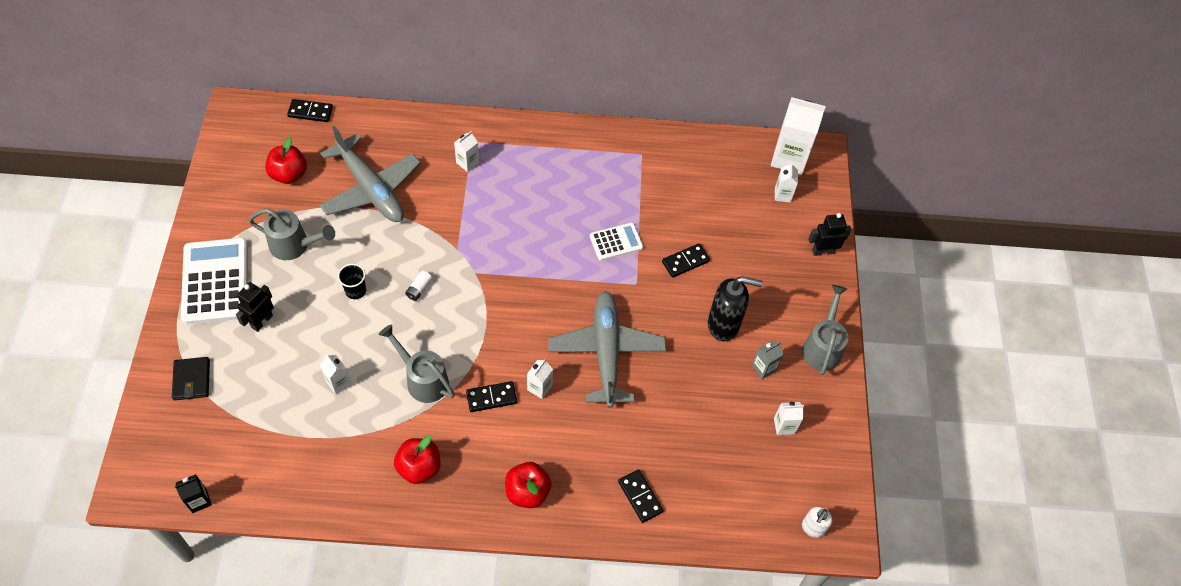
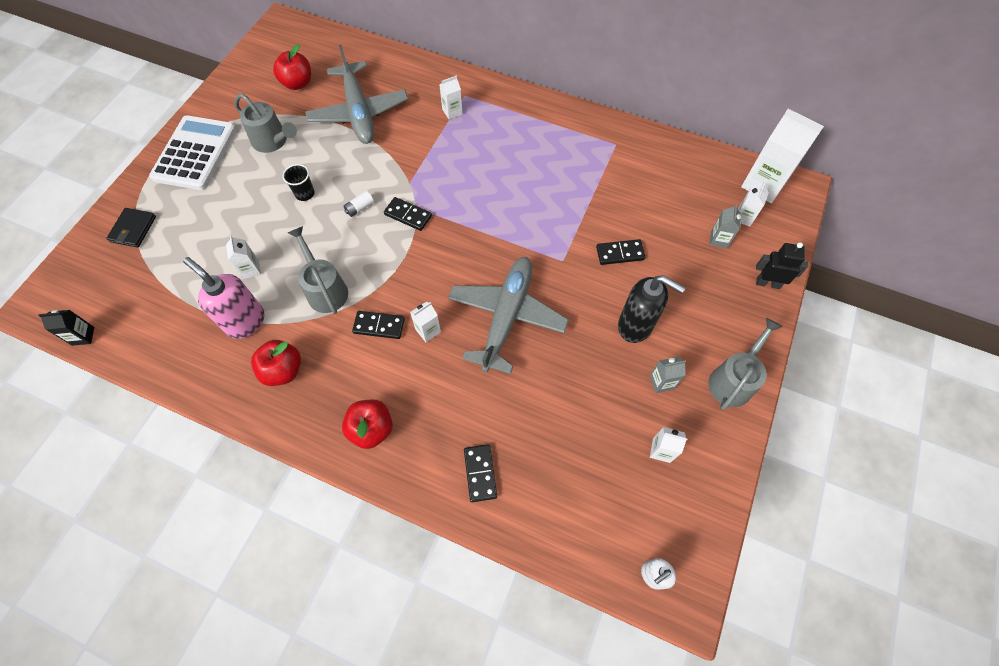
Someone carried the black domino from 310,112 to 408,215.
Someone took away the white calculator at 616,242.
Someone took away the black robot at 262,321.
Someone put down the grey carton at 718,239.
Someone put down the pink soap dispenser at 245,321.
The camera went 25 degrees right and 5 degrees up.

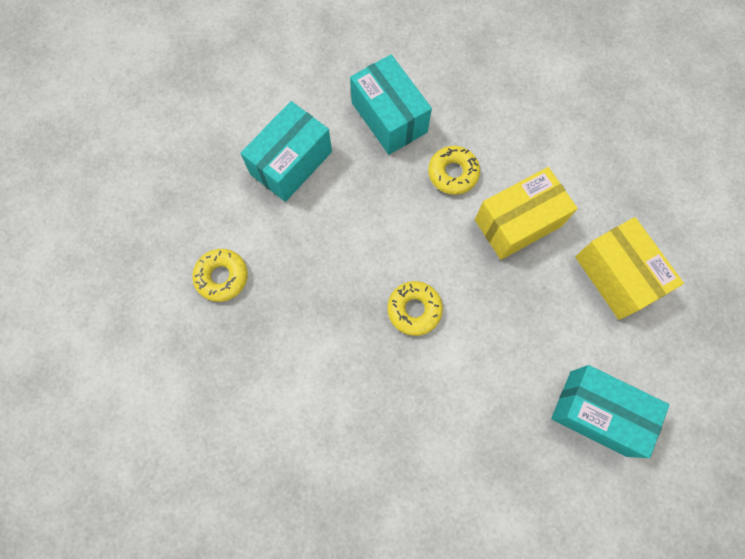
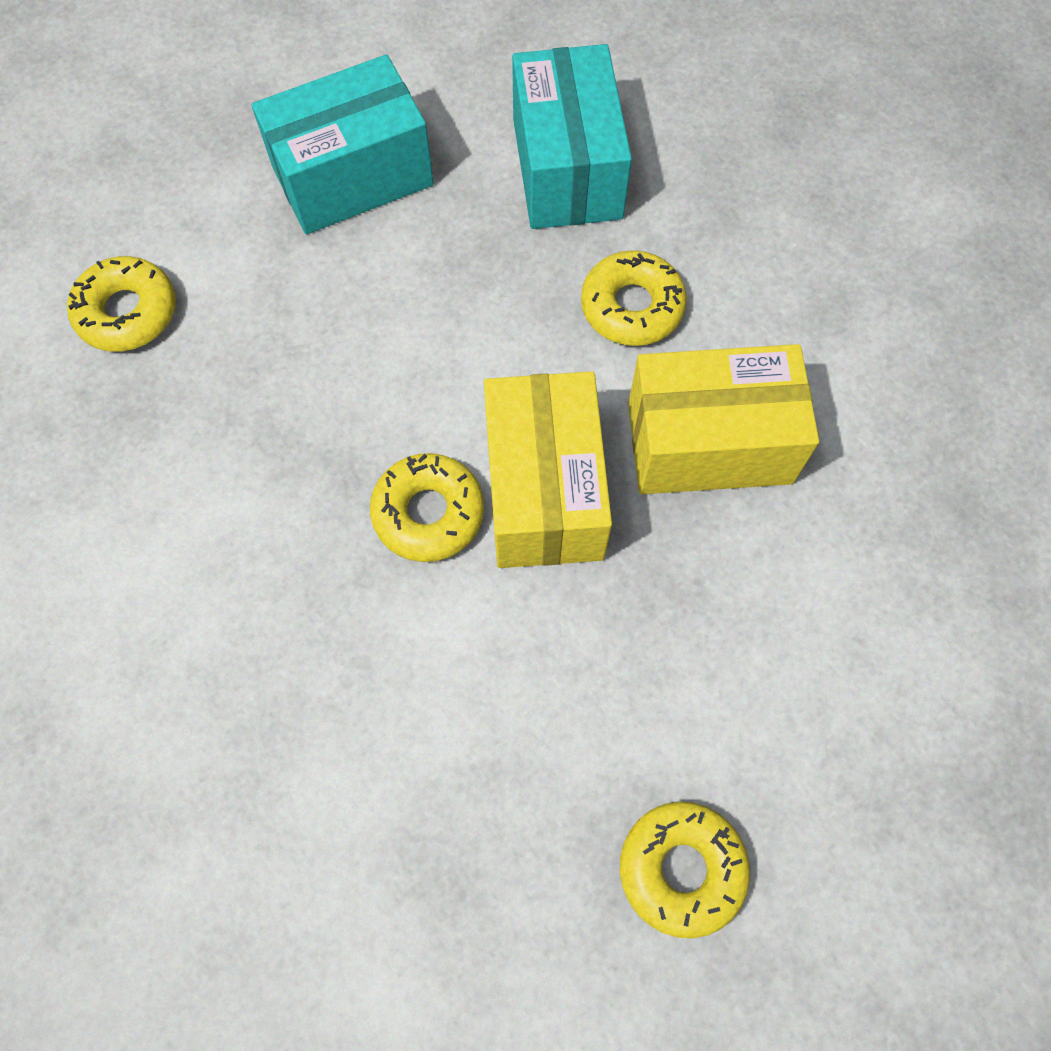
Someone carried the yellow box from 616,276 to 544,491.
Someone swapped the turquoise box at 597,413 for the yellow donut at 681,869.
The camera went 25 degrees right and 5 degrees down.

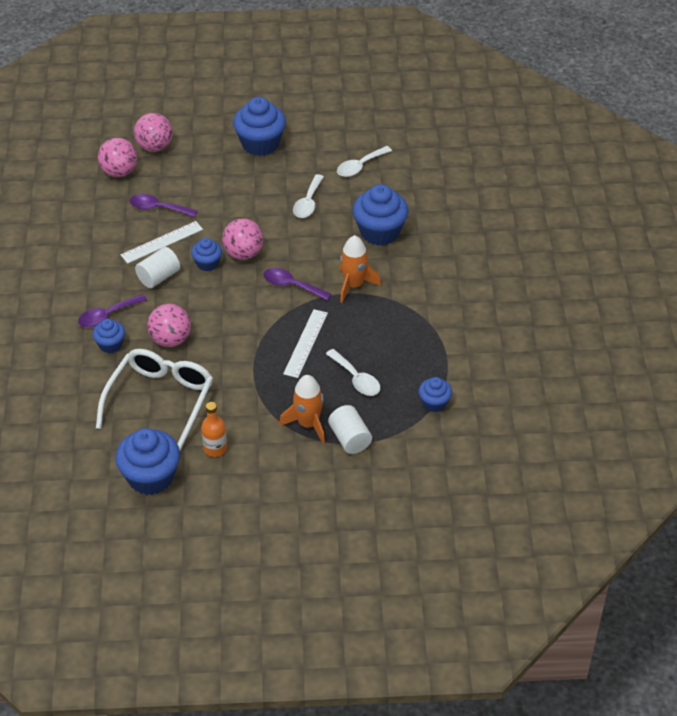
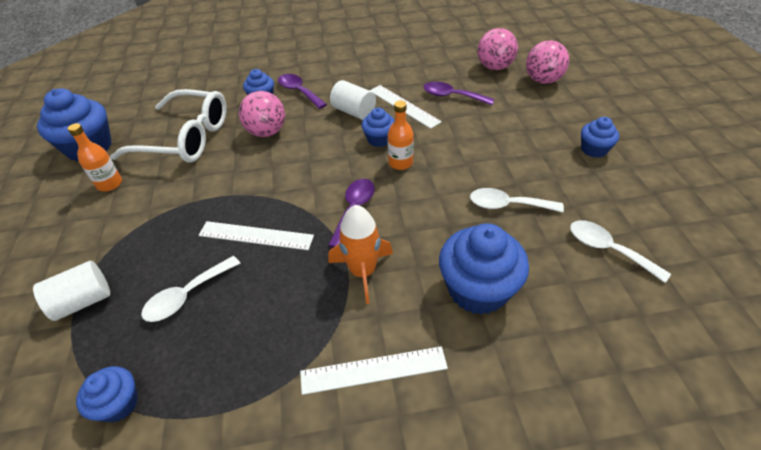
Someone scaled the blue cupcake at 260,144 by 0.55.
Someone rotated the purple spoon at 158,208 by 75 degrees counterclockwise.
Someone swapped the pink ball at 243,253 for the orange bottle at 400,163.
Someone took away the orange rocket at 308,424.
Someone put down the white ruler at 373,370.
The camera went 85 degrees right and 0 degrees up.

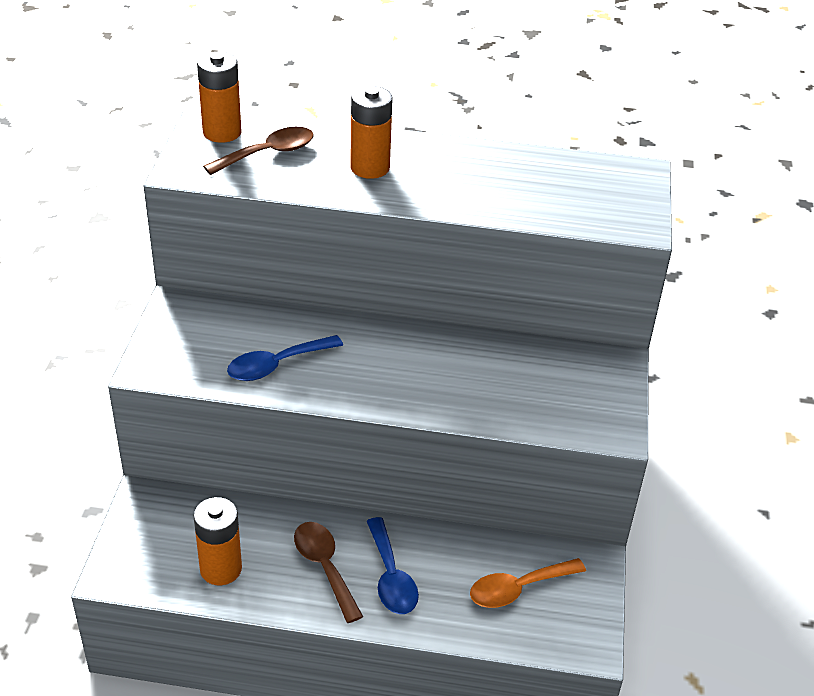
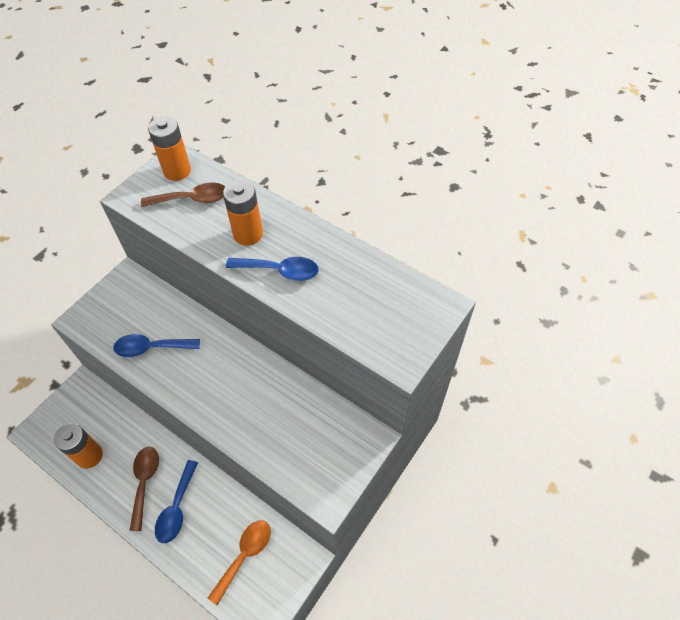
Someone rotated the orange spoon at 518,589 by 120 degrees clockwise.
Someone put down the blue spoon at 280,271.
The camera went 30 degrees right and 15 degrees up.

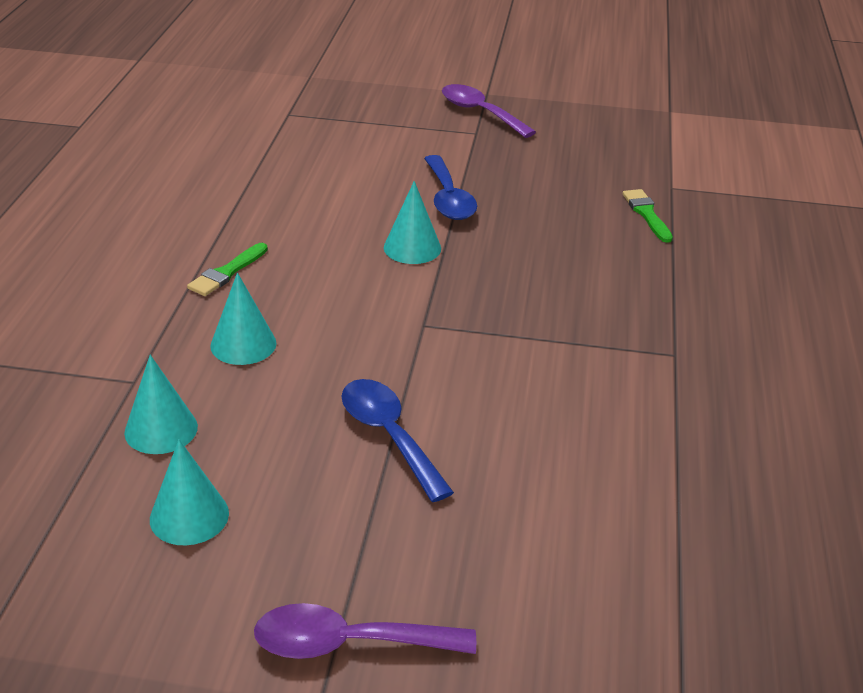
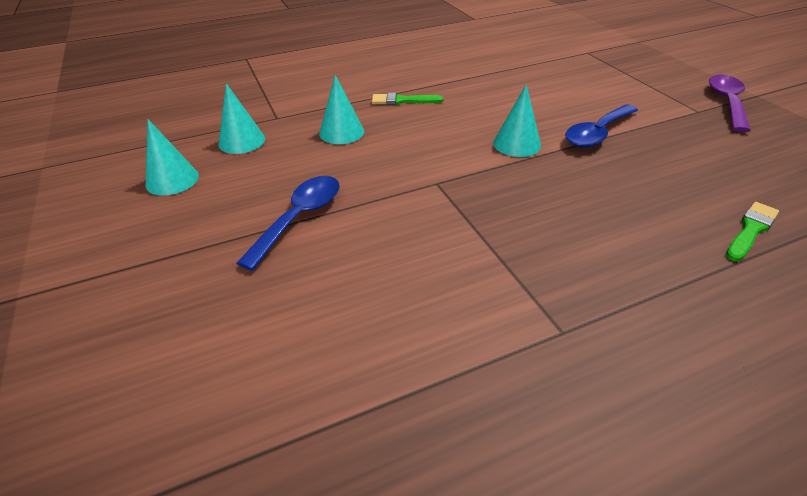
Someone took away the purple spoon at 349,643.
The camera went 60 degrees right and 5 degrees up.

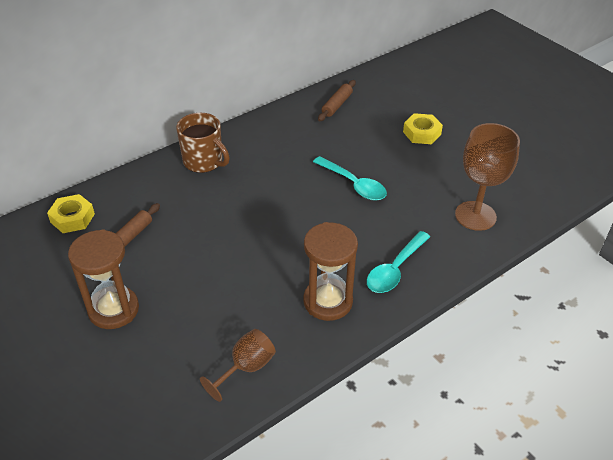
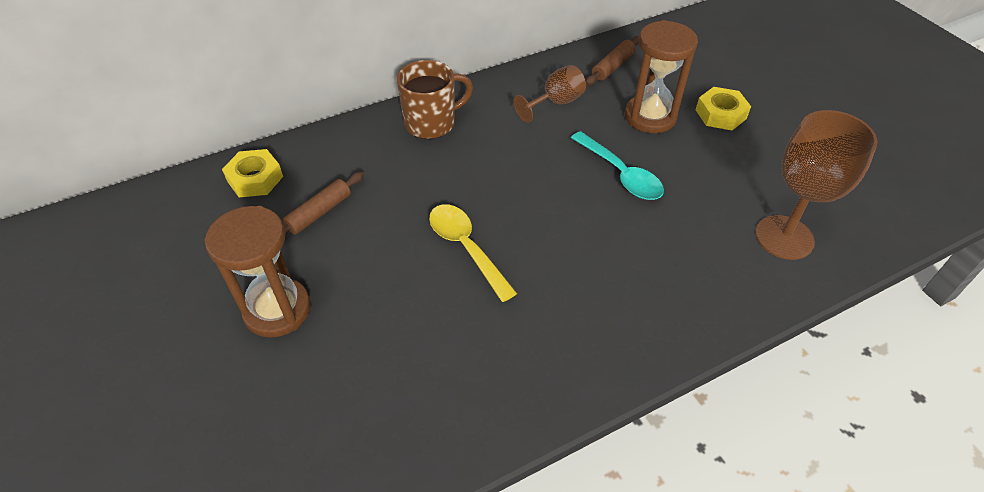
Someone rotated the brown mug at 204,162 by 75 degrees counterclockwise.
Someone carried the brown hourglass from 328,301 to 650,117.
Someone took away the turquoise spoon at 395,269.
Someone carried the brown goblet from 246,368 to 555,103.
Someone put down the yellow spoon at 466,248.
The camera went 10 degrees right and 5 degrees up.

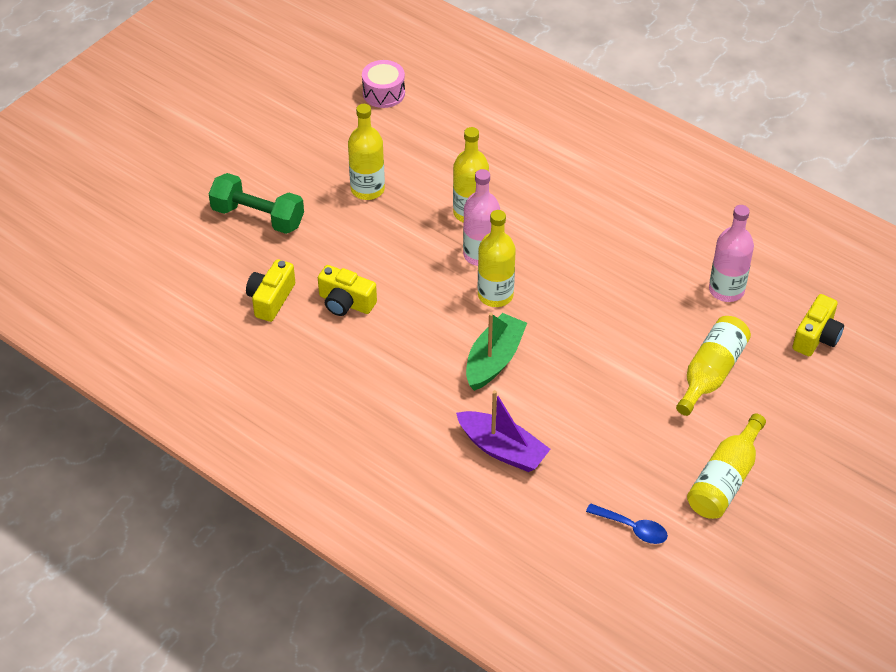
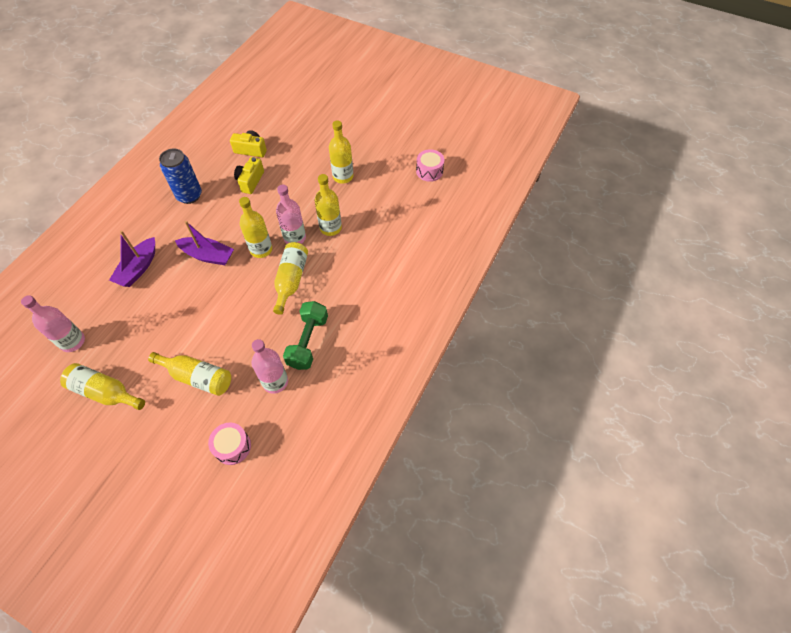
Someone carried the green dumbbell from 258,217 to 308,341.
Someone swapped the yellow camera at 816,337 for the pink drum at 232,447.
Someone repainted the green boat at 494,360, which became the purple boat at 208,255.
Someone swapped the blue spoon at 632,528 for the pink bottle at 72,341.
Someone put down the blue can at 189,195.
Someone put down the yellow bottle at 291,280.
The camera went 80 degrees right and 10 degrees up.

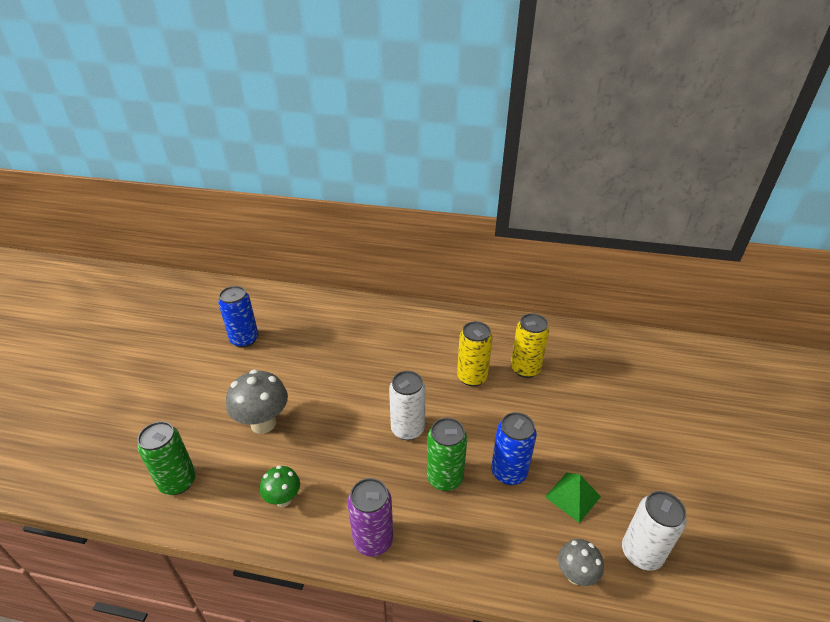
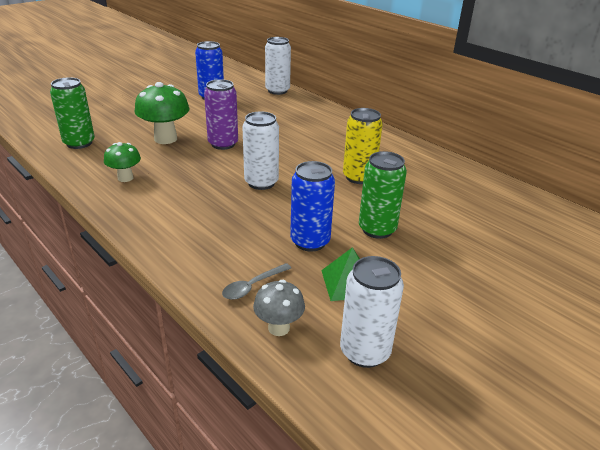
Someone took away the yellow can at 525,369.
Someone repainted the grey mushroom at 263,423, which became the green mushroom at 165,139.
Someone carried the green can from 444,478 to 377,229.
Someone carried the purple can from 373,540 to 223,144.
Someone put down the white can at 277,91.
Someone put down the grey spoon at 252,286.
The camera went 35 degrees right and 5 degrees down.

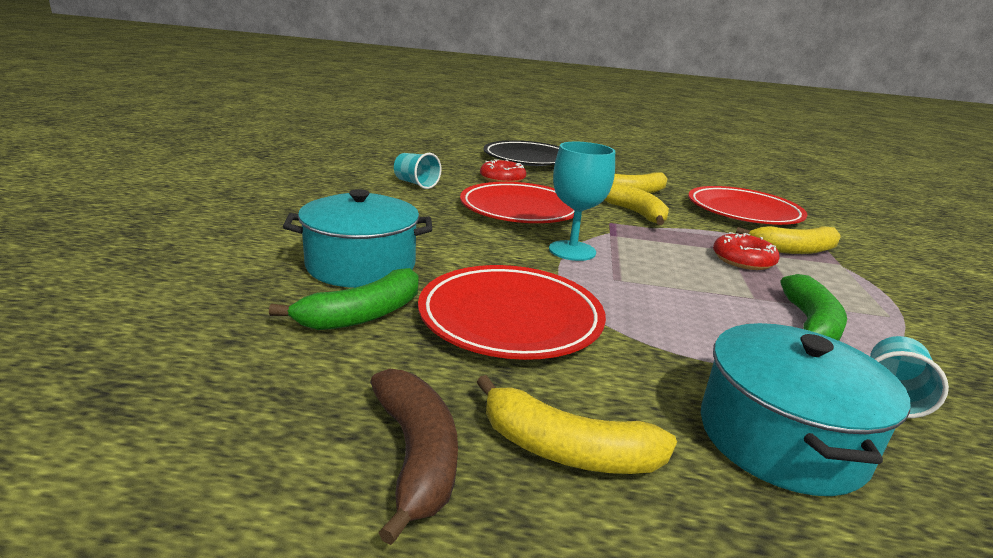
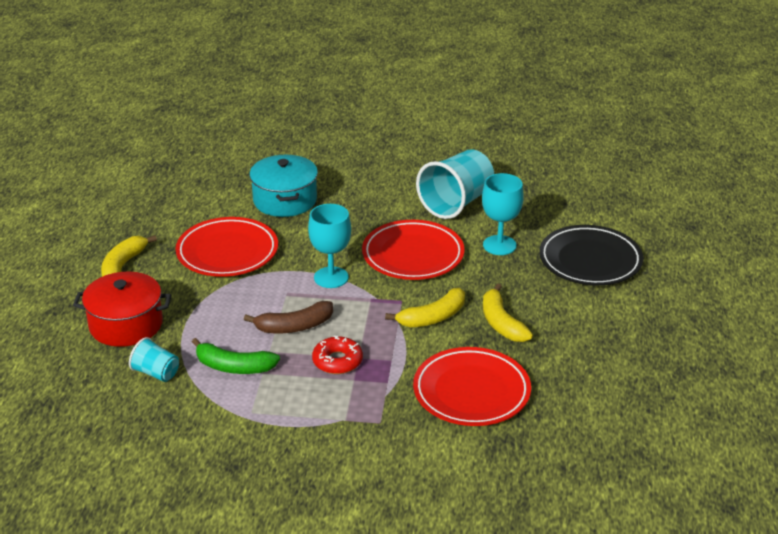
Someone scaled the turquoise cup at 416,184 by 1.95.
Someone swapped the red donut at 502,179 for the turquoise goblet at 499,245.
Someone took away the yellow banana at 793,250.
Someone took away the green banana at 362,315.
Someone repainted the turquoise pot at 781,438, which became the red pot at 126,325.
Someone carried the brown banana from 416,455 to 294,326.
The camera went 90 degrees right and 10 degrees up.

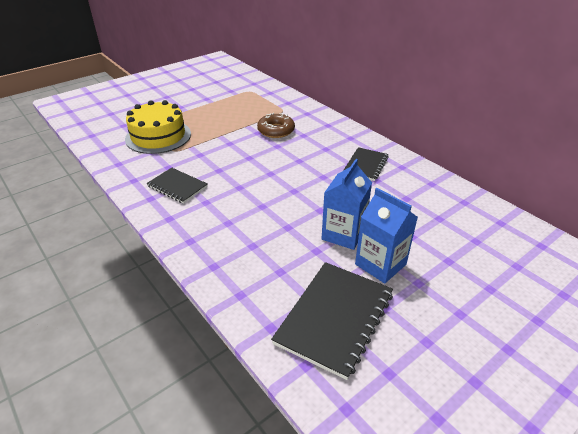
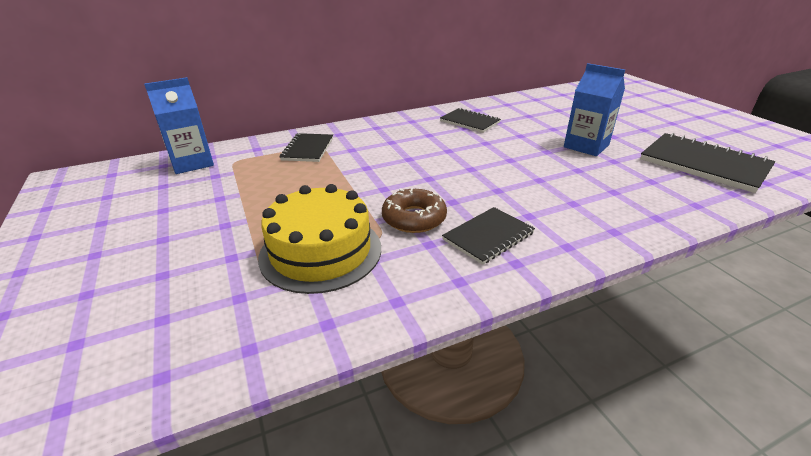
Someone carried the brown donut from 276,130 to 414,218.
Someone carried the blue carton from 380,264 to 192,163.
Someone put down the black notebook at 308,149.
The camera went 75 degrees left and 5 degrees down.

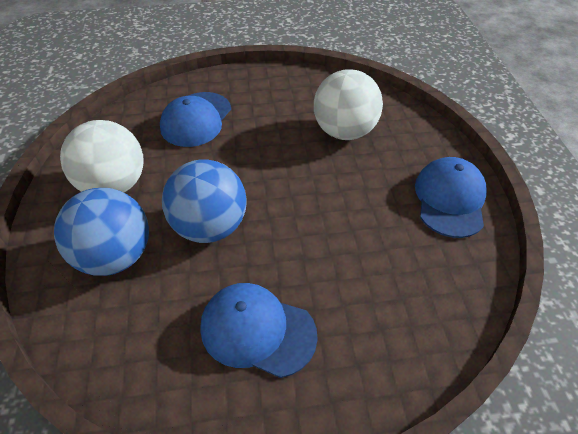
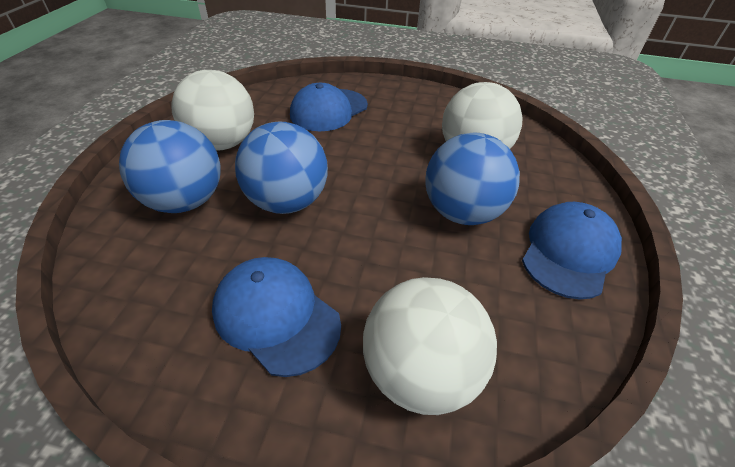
Someone put down the blue ball at 462,212.
Someone put down the white ball at 420,372.
The camera went 20 degrees right and 5 degrees down.

